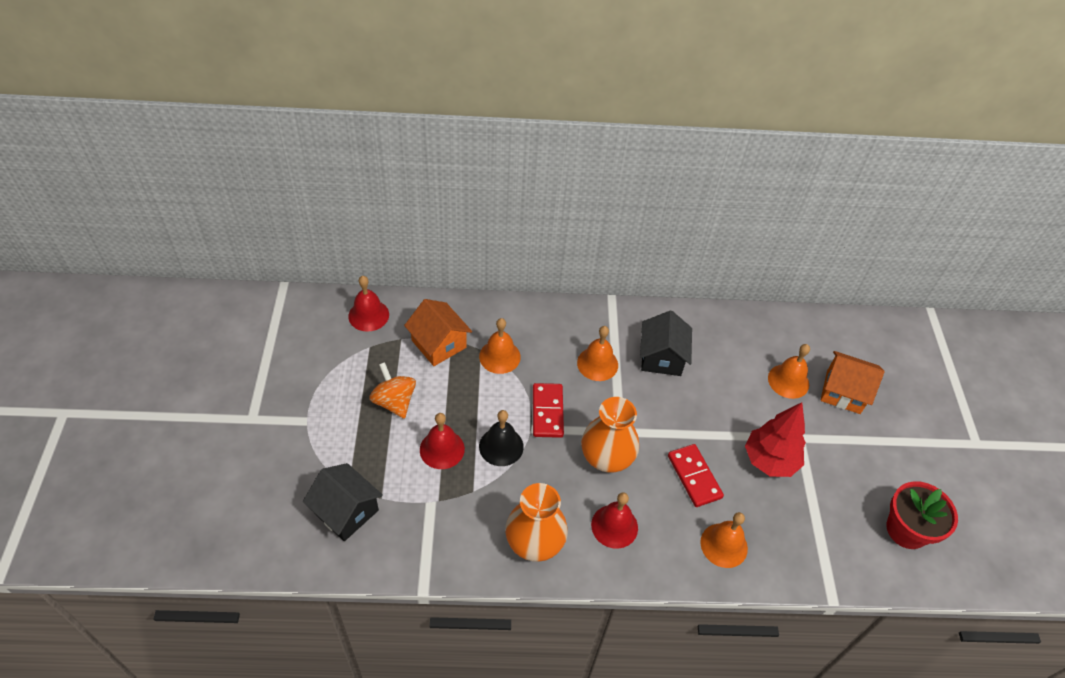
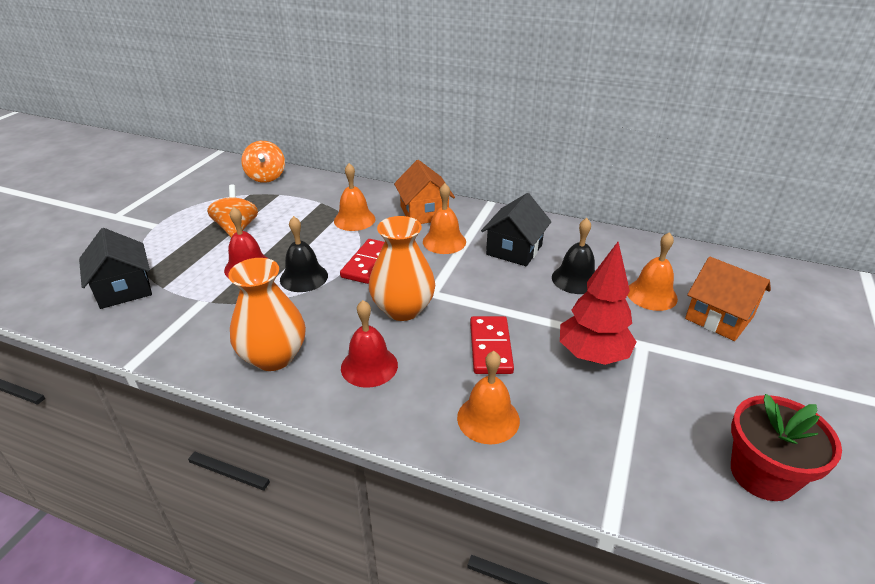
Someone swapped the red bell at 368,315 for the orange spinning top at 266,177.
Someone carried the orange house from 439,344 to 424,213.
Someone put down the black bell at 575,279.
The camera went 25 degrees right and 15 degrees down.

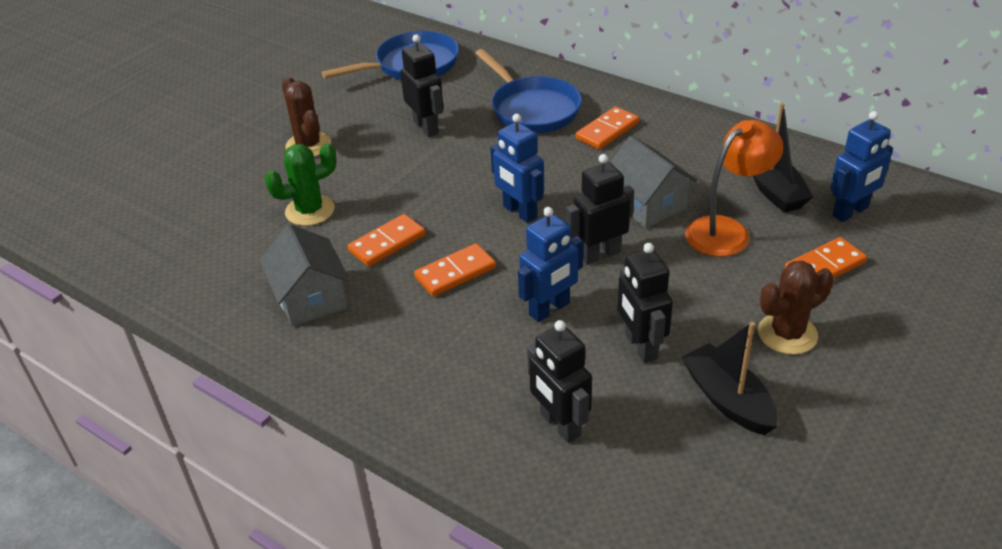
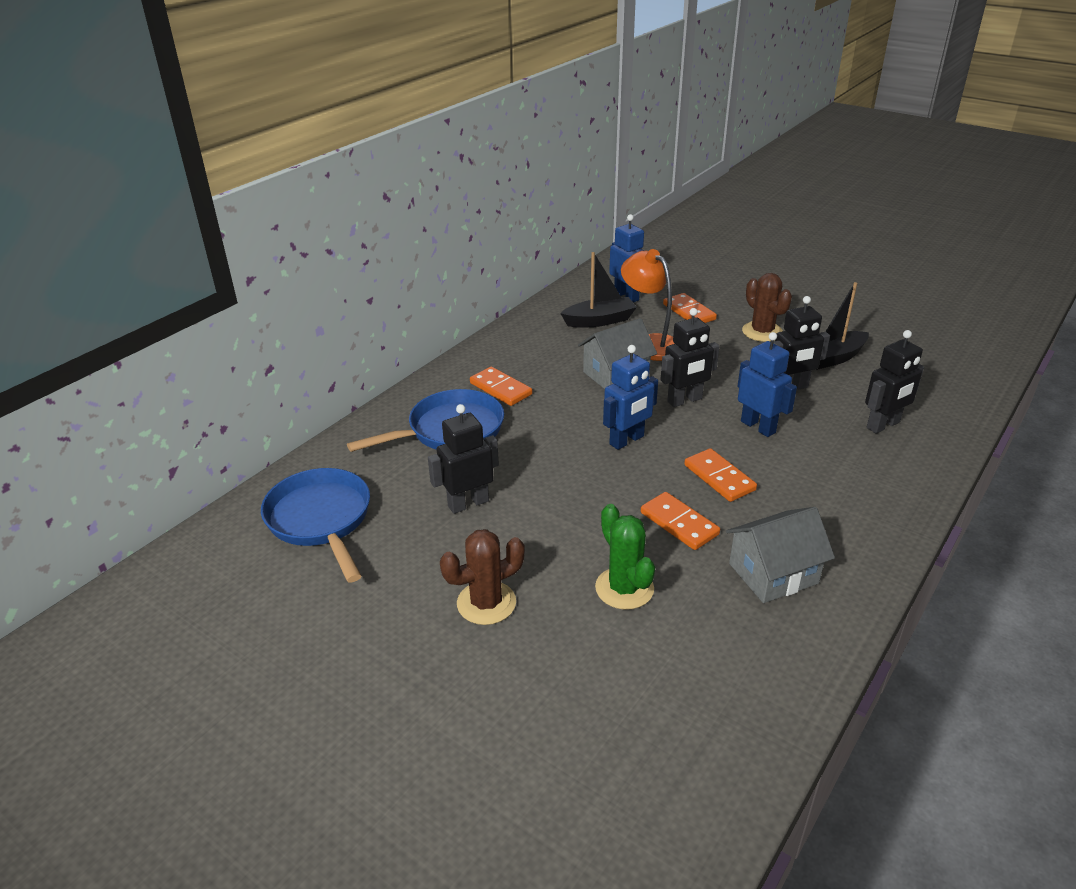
Someone rotated the black robot at 600,254 by 90 degrees counterclockwise.
The camera went 90 degrees left and 5 degrees down.

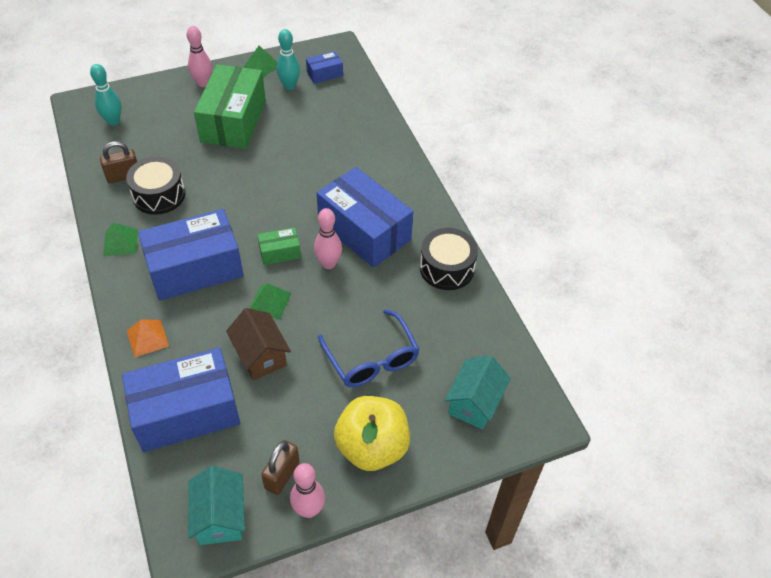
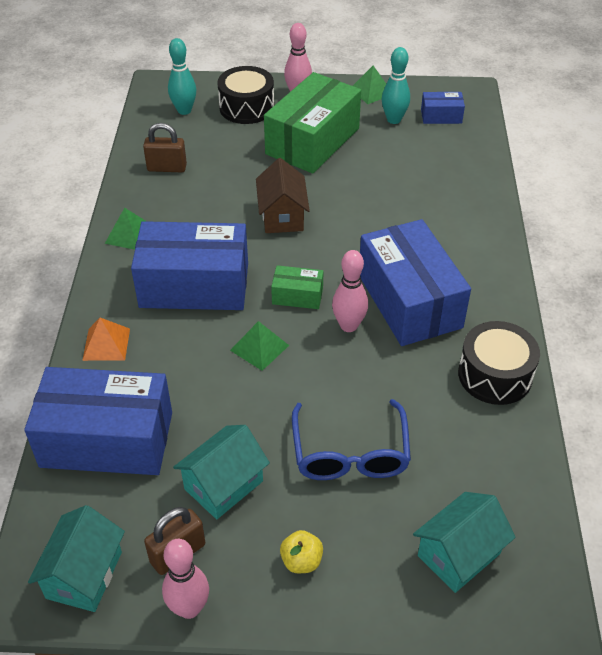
Someone carried the black drum from 159,195 to 246,107.
Someone carried the brown house from 261,355 to 282,216.
Someone scaled the yellow apple at 372,447 by 0.43.
Someone put down the turquoise house at 223,485.
The camera went 25 degrees right and 5 degrees down.

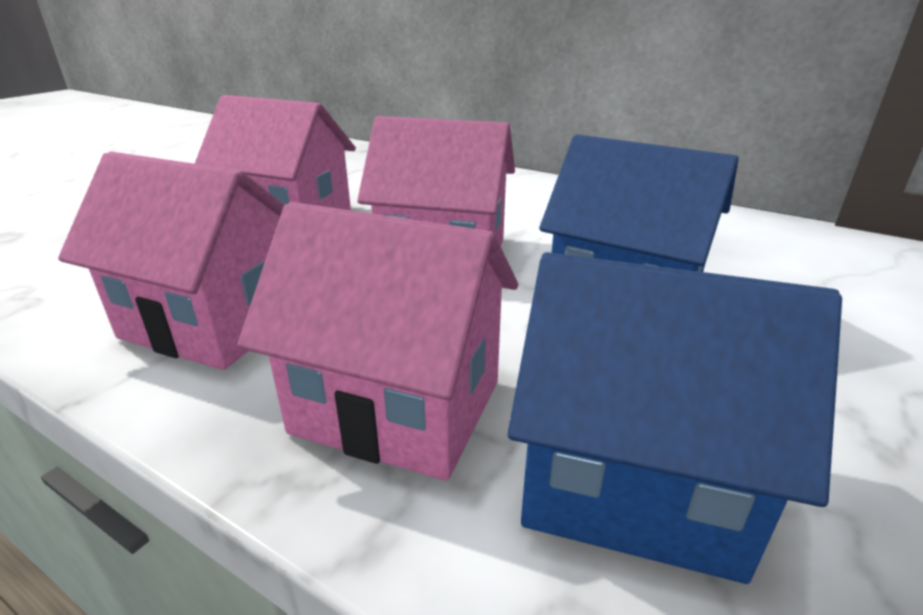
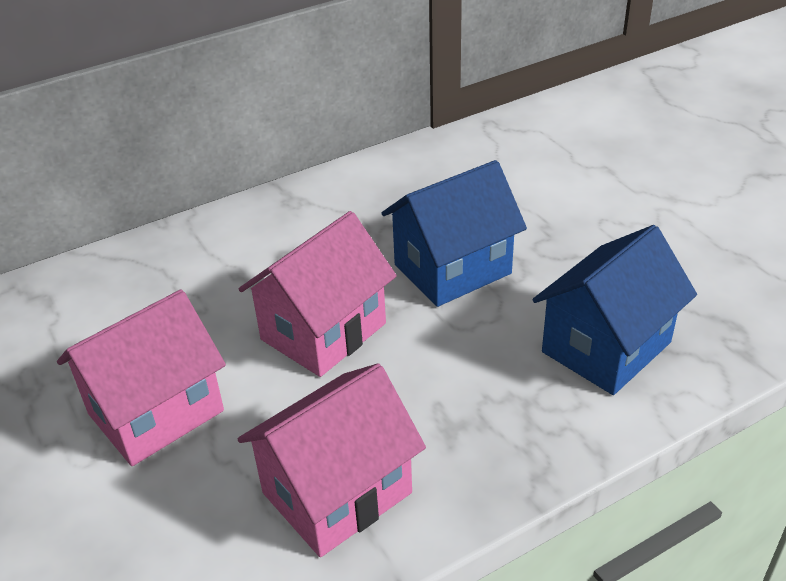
Someone took away the pink house at 397,407.
The camera went 60 degrees left and 10 degrees up.

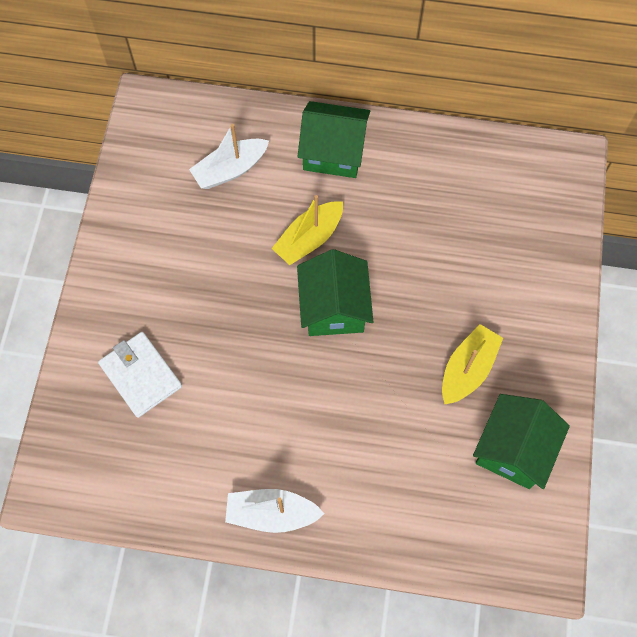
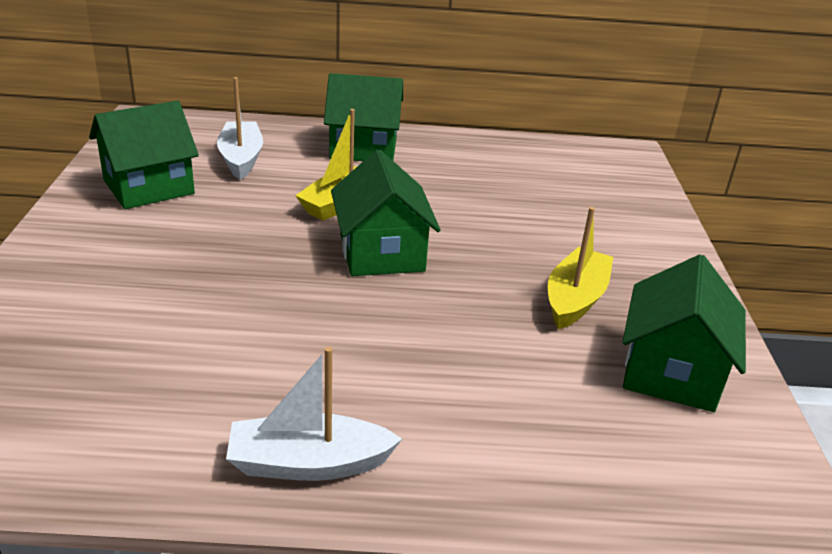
Someone rotated the white boat at 230,170 by 120 degrees clockwise.
Someone took away the white wallet at 141,375.
Someone put down the green house at 149,187.
The camera went 10 degrees left and 35 degrees down.

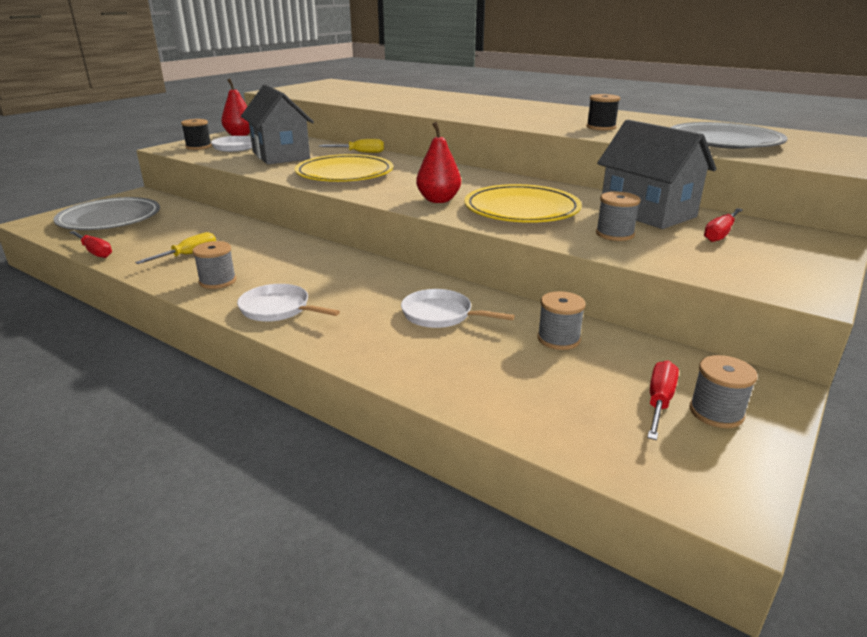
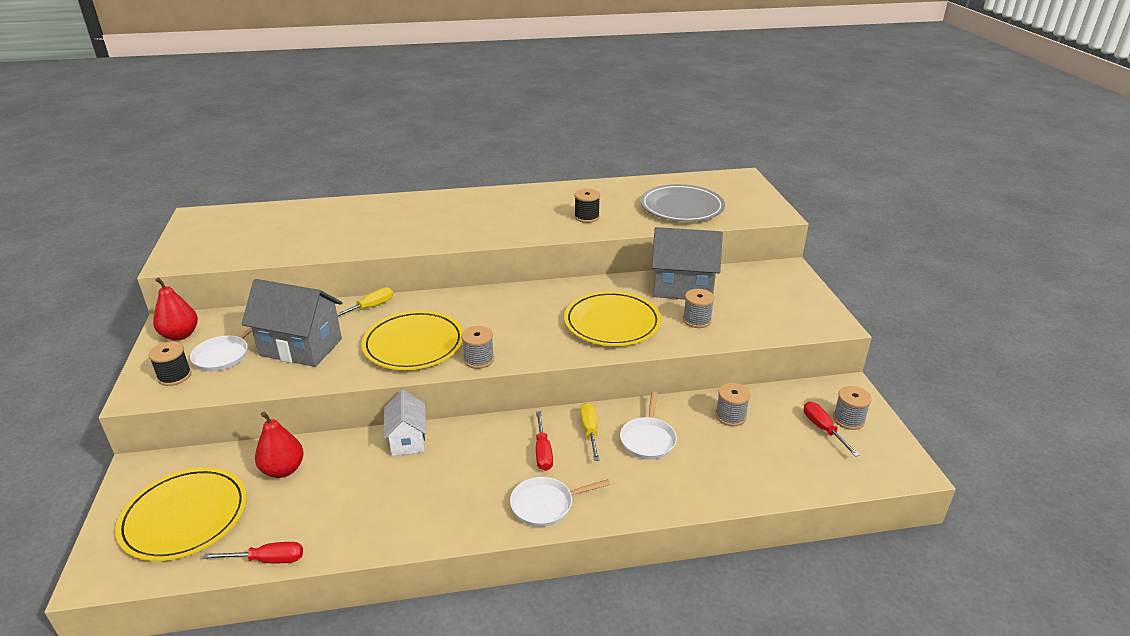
Someone carried the red pear from 438,200 to 283,470.
Someone repainted the grey plate at 110,219, which became the yellow plate at 185,517.
Someone carried the red screwdriver from 720,234 to 543,452.
Someone carried the yellow screwdriver from 188,255 to 590,431.
Someone carried the grey spool from 217,281 to 479,359.
Someone rotated the white pan at 441,315 by 60 degrees counterclockwise.
Someone put down the white house at 407,440.
The camera went 45 degrees left and 5 degrees up.

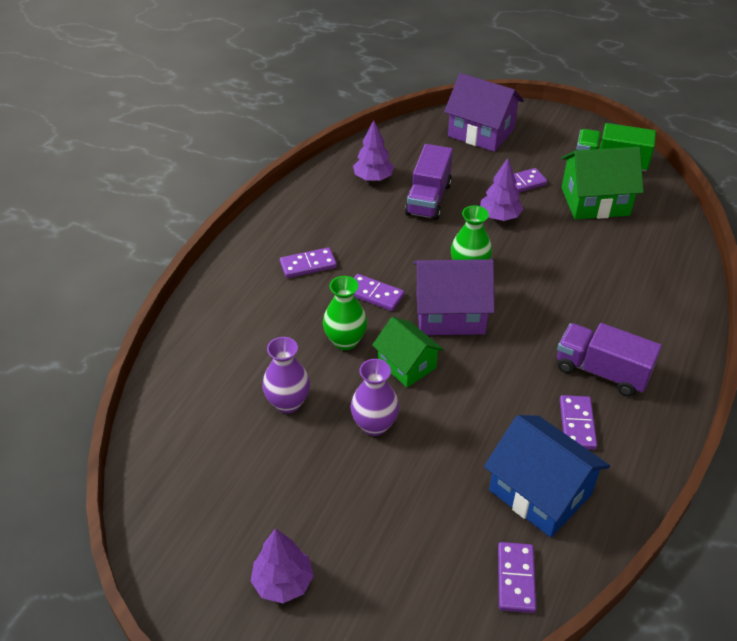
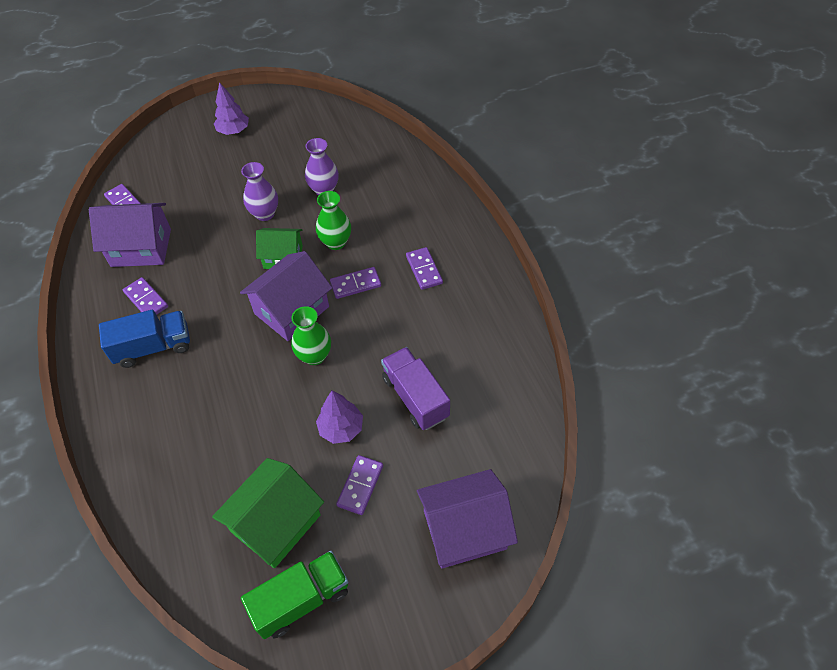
Someone took away the purple tree at 373,178.
Someone rotated the purple domino at 308,265 by 45 degrees counterclockwise.
Someone repainted the purple truck at 601,371, which became the blue truck at 153,347.
Someone repainted the blue house at 540,492, which became the purple house at 141,247.
The camera went 135 degrees right and 10 degrees up.

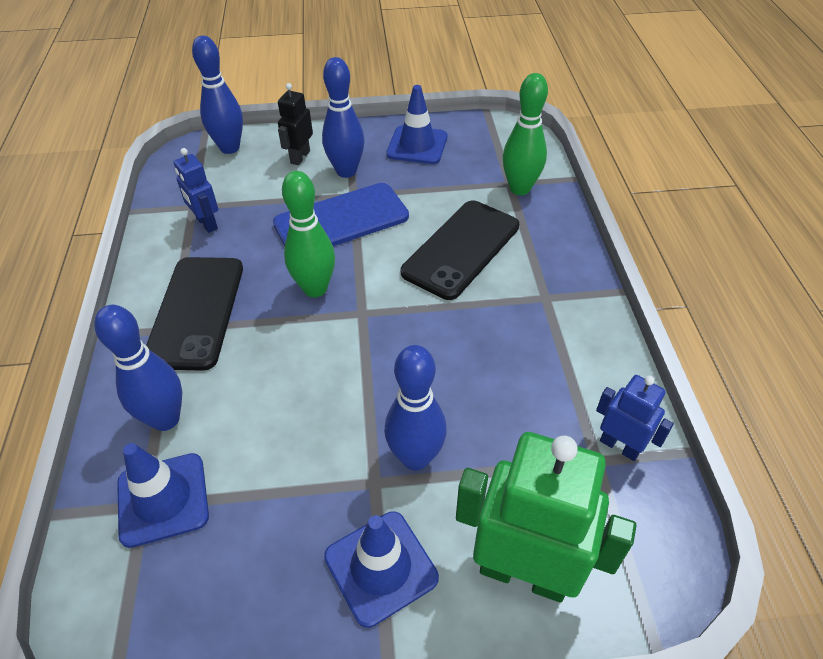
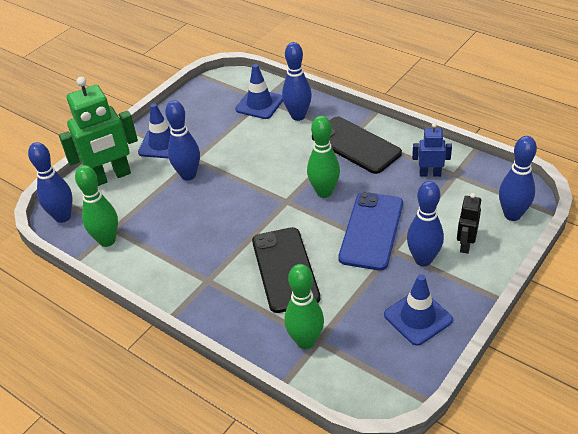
Someone rotated the black robot at 300,157 by 135 degrees counterclockwise.
Someone swapped the blue robot at 620,446 for the green bowling pin at 107,240.
Someone put down the blue bowling pin at 63,217.
The camera went 135 degrees right and 5 degrees down.

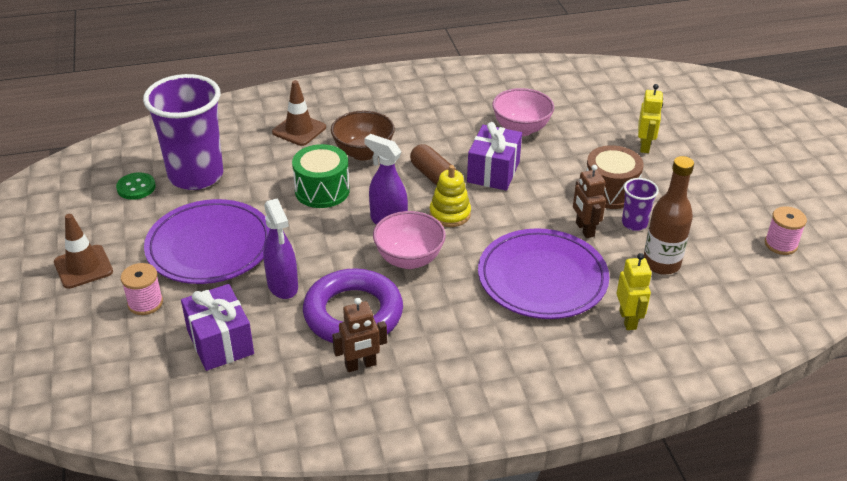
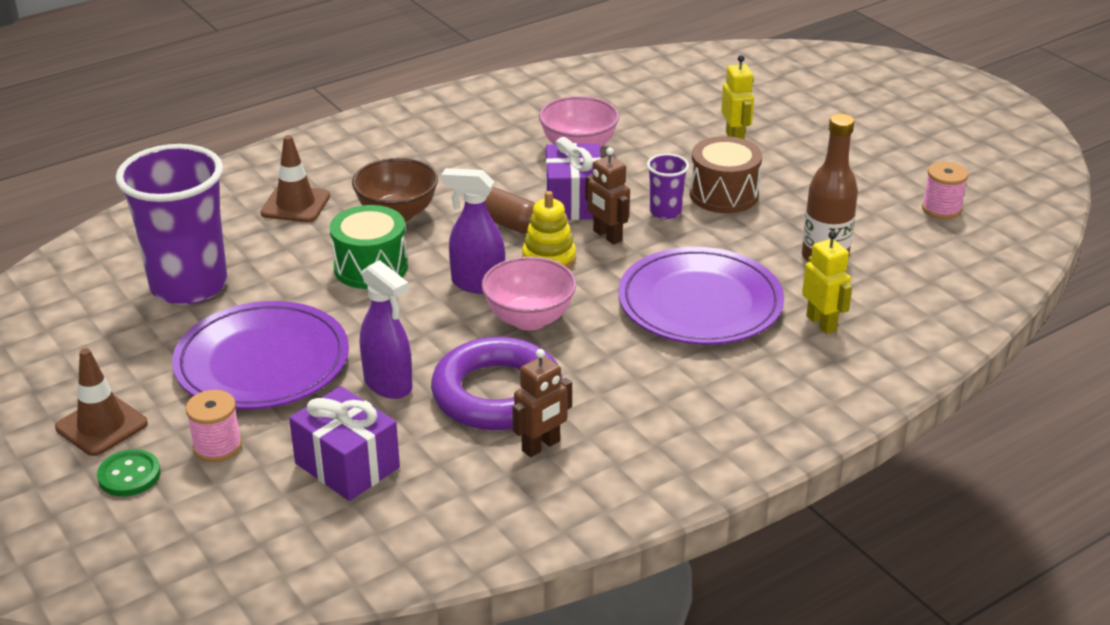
Someone carried the brown robot from 584,229 to 607,236.
Someone carried the green button from 136,187 to 129,475.
Someone carried the purple cup from 634,223 to 665,212.
The camera went 20 degrees left and 5 degrees down.

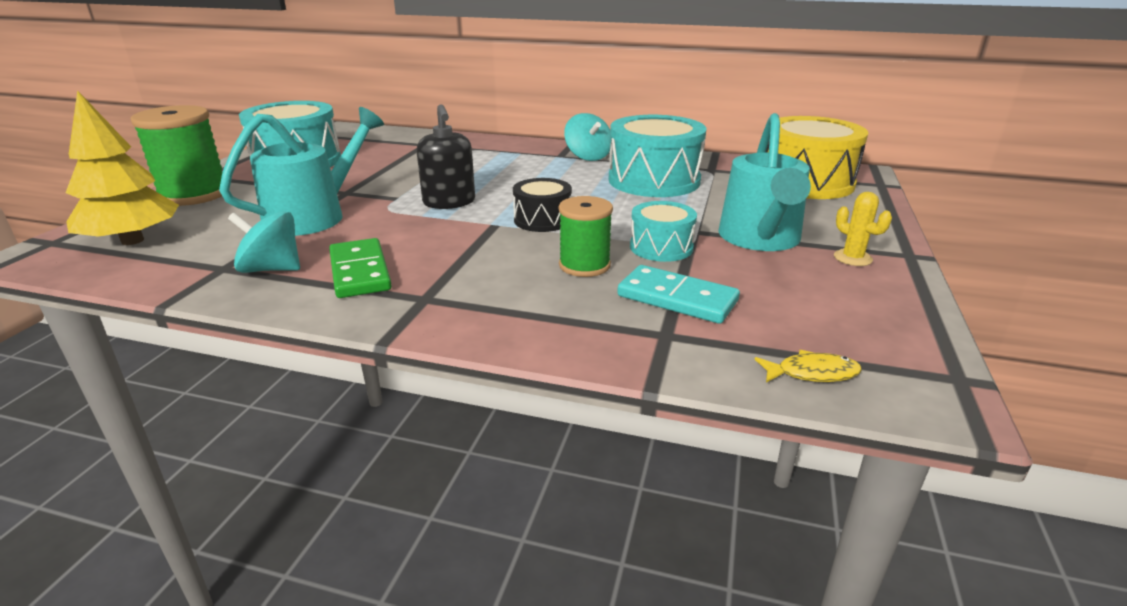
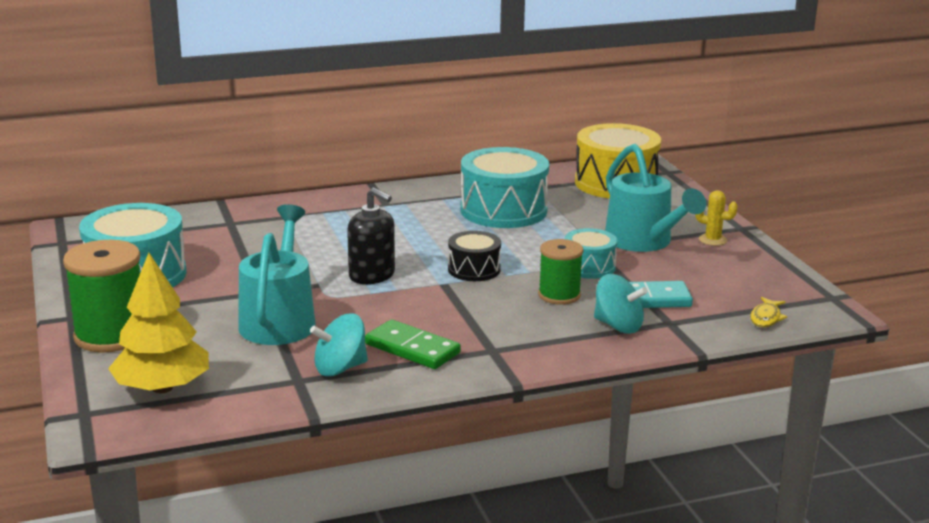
Someone carried the turquoise spinning top from 588,156 to 618,326.
Someone rotated the yellow fish at 812,373 by 150 degrees clockwise.
The camera went 35 degrees left and 5 degrees down.

